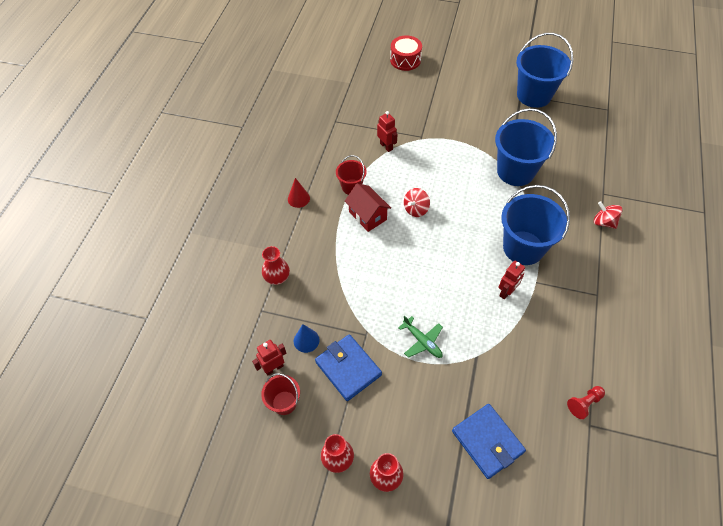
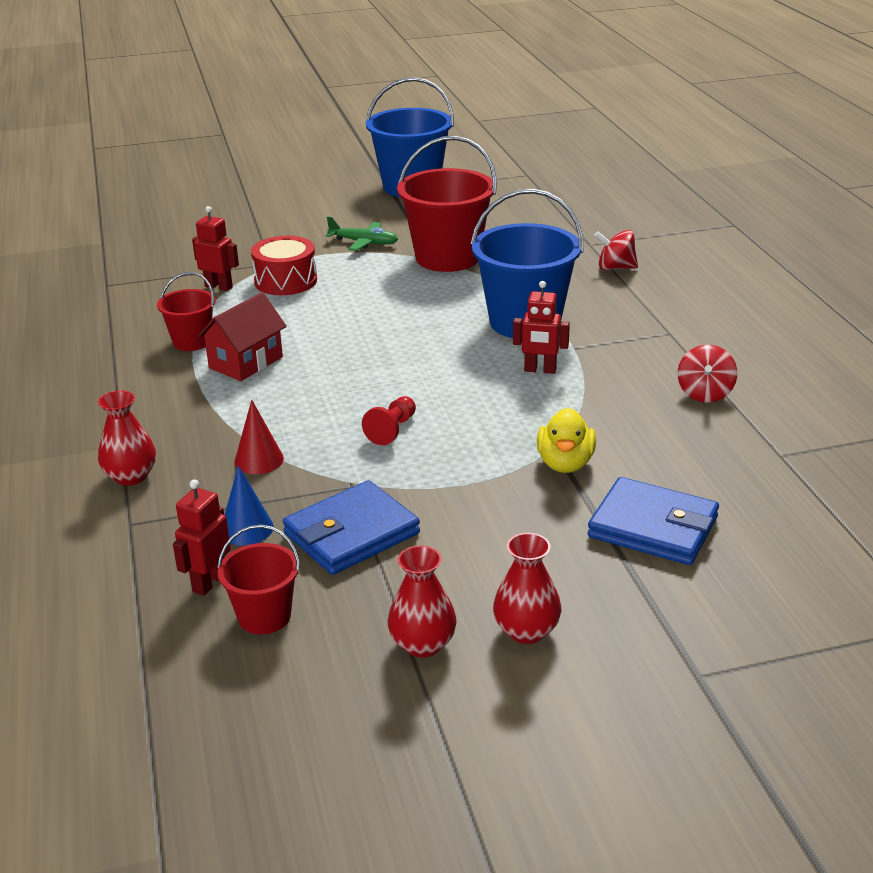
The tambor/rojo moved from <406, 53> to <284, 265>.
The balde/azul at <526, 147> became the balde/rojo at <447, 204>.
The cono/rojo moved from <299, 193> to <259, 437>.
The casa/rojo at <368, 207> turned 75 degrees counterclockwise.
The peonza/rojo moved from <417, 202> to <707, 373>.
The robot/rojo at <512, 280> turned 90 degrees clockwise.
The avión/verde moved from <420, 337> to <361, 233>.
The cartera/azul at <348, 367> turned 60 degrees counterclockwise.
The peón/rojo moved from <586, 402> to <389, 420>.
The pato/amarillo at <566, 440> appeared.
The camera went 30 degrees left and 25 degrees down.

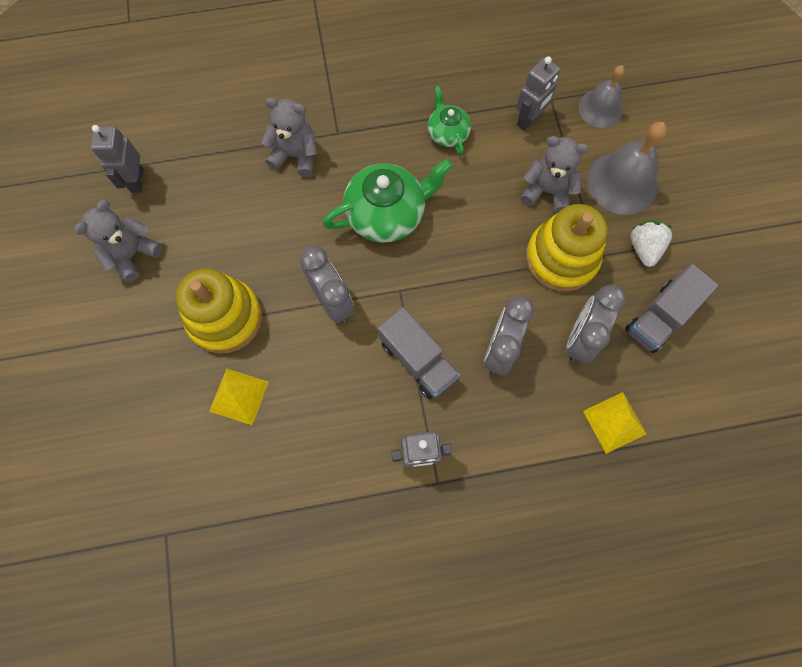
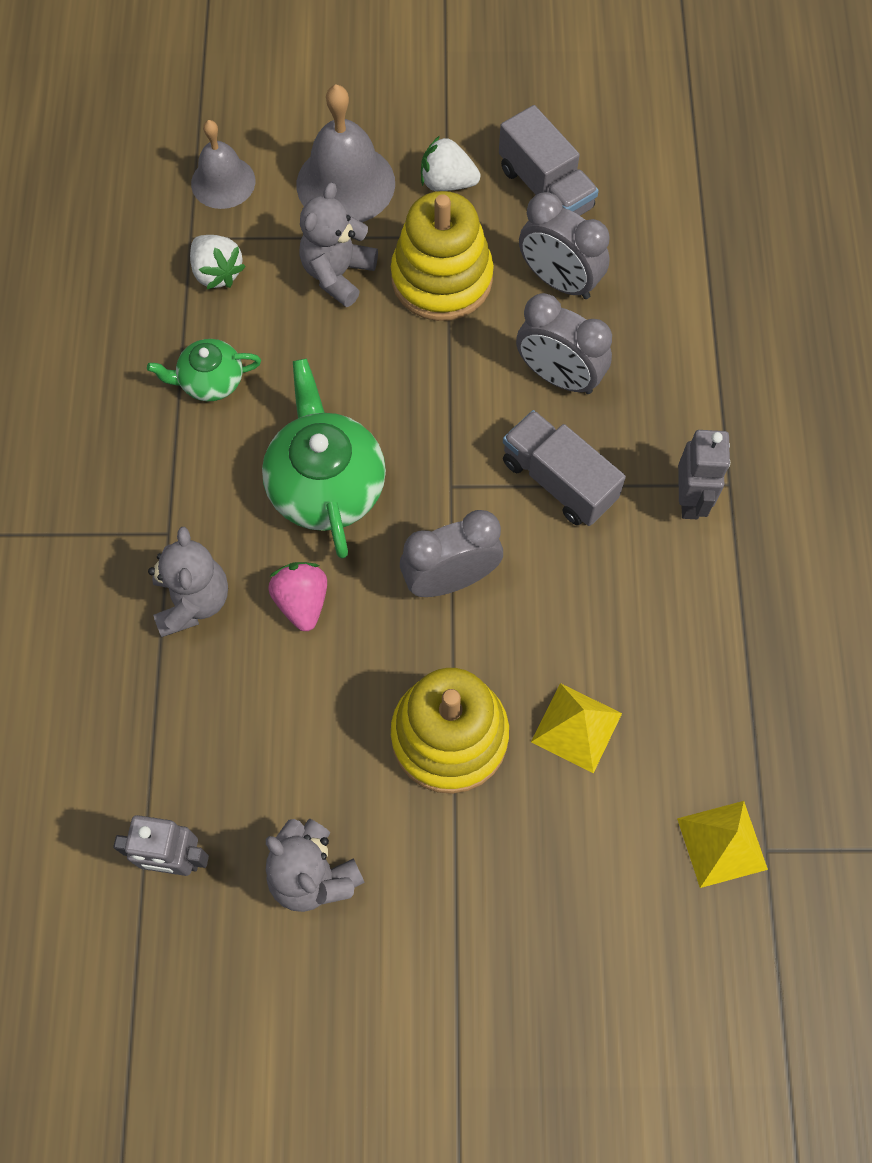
The robot/gris at <538, 93> was replaced by the fresa/blanco at <218, 262>.
The osito/gris at <289, 137> turned 150 degrees clockwise.
The camión/gris at <419, 353> turned 105 degrees counterclockwise.
The pirámide/amarillo moved from <615, 423> to <722, 844>.
The fresa/rosa at <297, 596> appeared.
The camera went 80 degrees left and 5 degrees down.

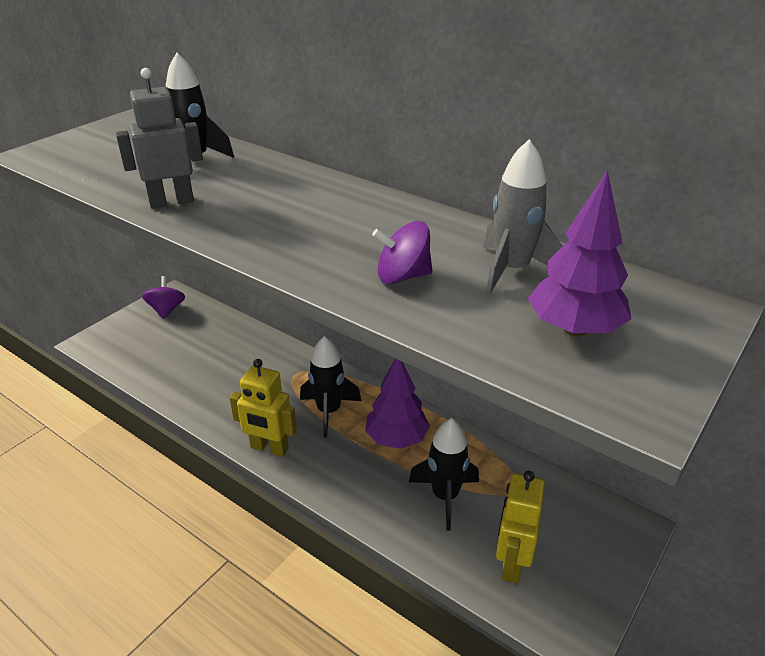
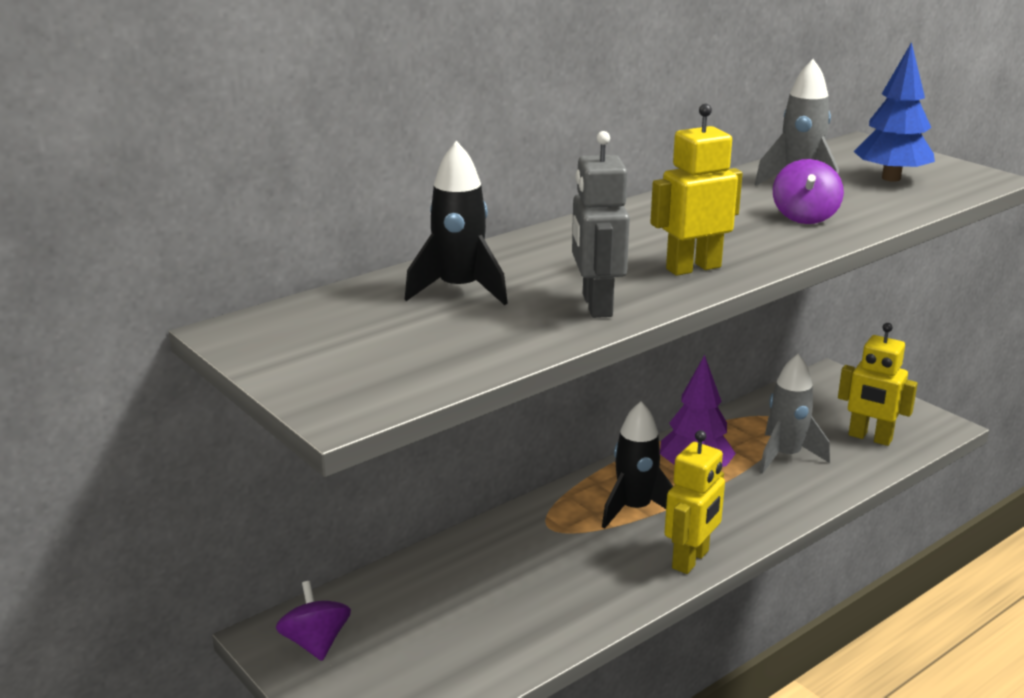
The árbol/morado at <579, 253> became the árbol/azul at <894, 112>.
The peonza/morado at <163, 297> turned 60 degrees clockwise.
The cohete/negro at <444, 474> became the cohete/gris at <795, 414>.
The robot/amarillo at <696, 190> appeared.
The camera went 75 degrees left and 10 degrees down.

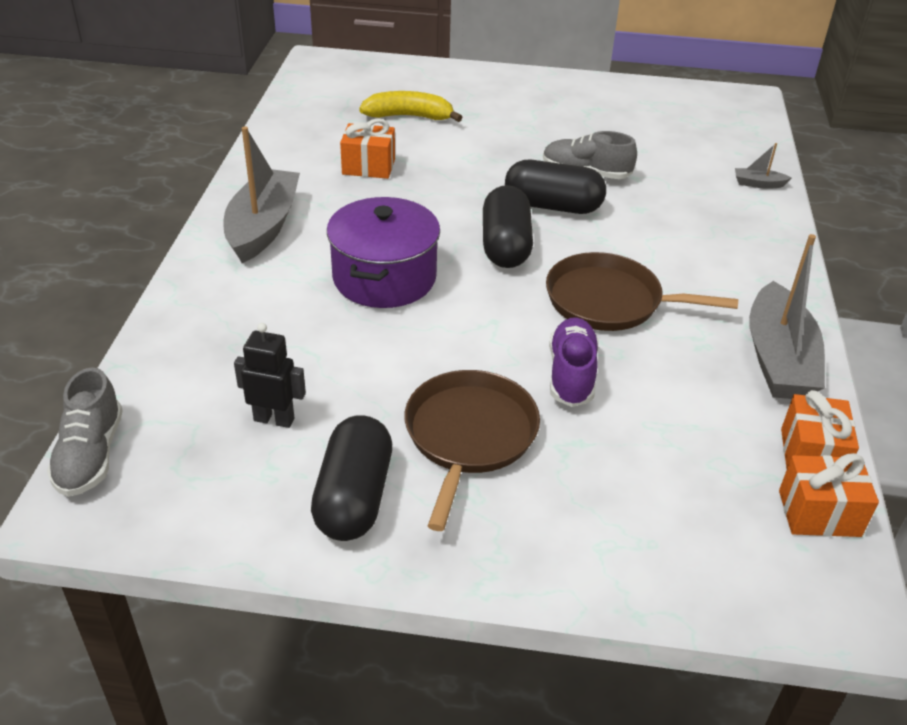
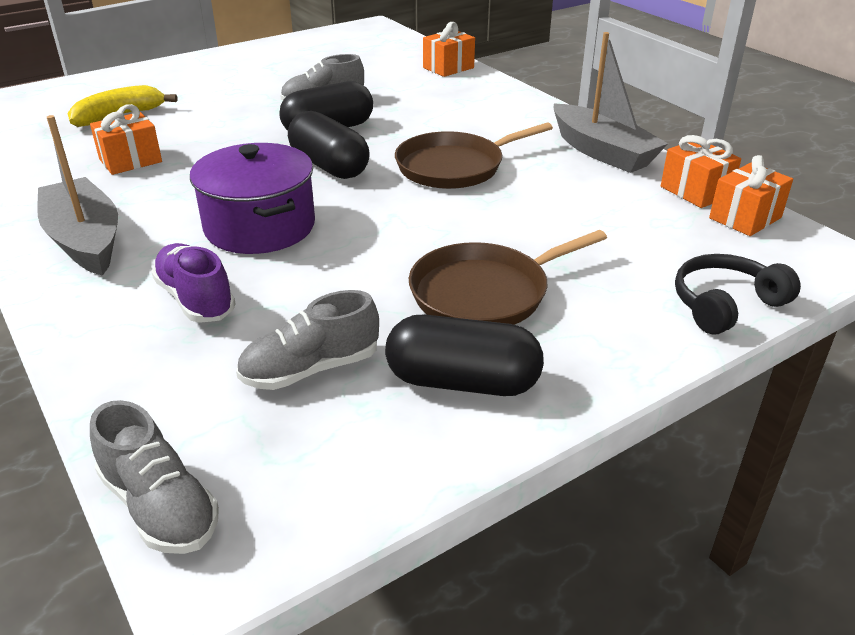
The barco/gris at <763, 166> was replaced by the regalo/naranja at <449, 49>.
The zapato/morado moved from <574, 362> to <193, 283>.
The robot/negro at <270, 375> was replaced by the zapato/gris at <307, 340>.
The sartén/marrón at <472, 450> turned 90 degrees counterclockwise.
The cápsula/negro at <351, 478> turned 45 degrees counterclockwise.
The auriculares/negro at <738, 294> appeared.
The camera went 40 degrees left and 5 degrees down.

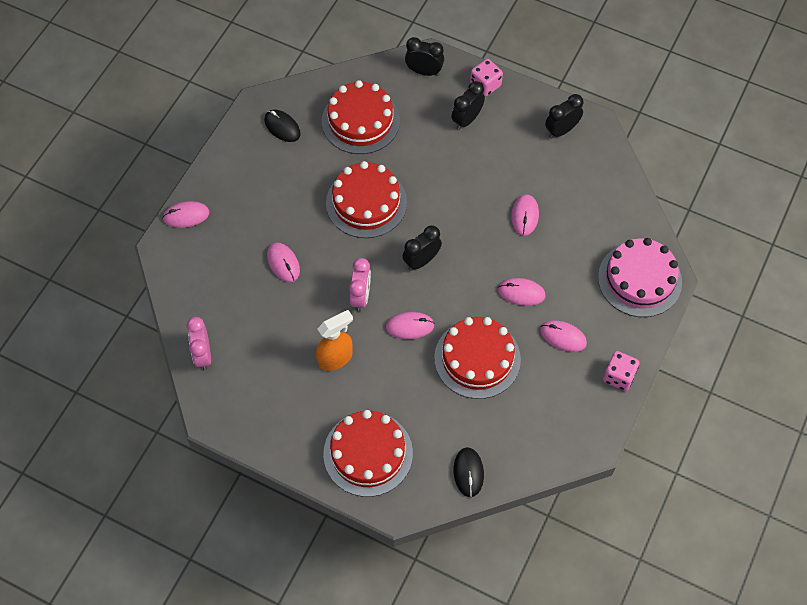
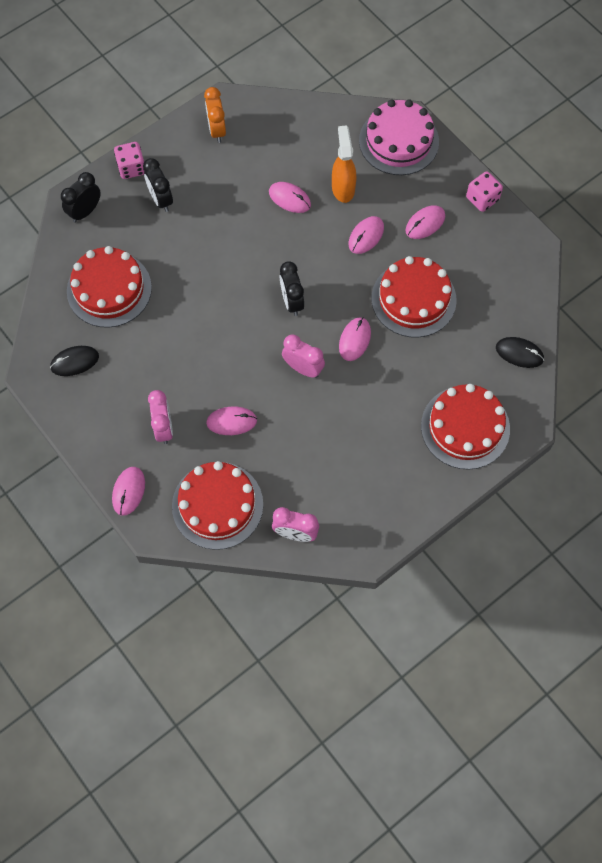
The despertador/negro at <564, 116> became the despertador/naranja at <215, 115>.
The tarta/rojo moved from <366, 199> to <217, 505>.
The pulverizador/naranja moved from <334, 340> to <344, 164>.
The despertador/rosa at <160, 417> appeared.
The camera went 65 degrees left and 5 degrees up.

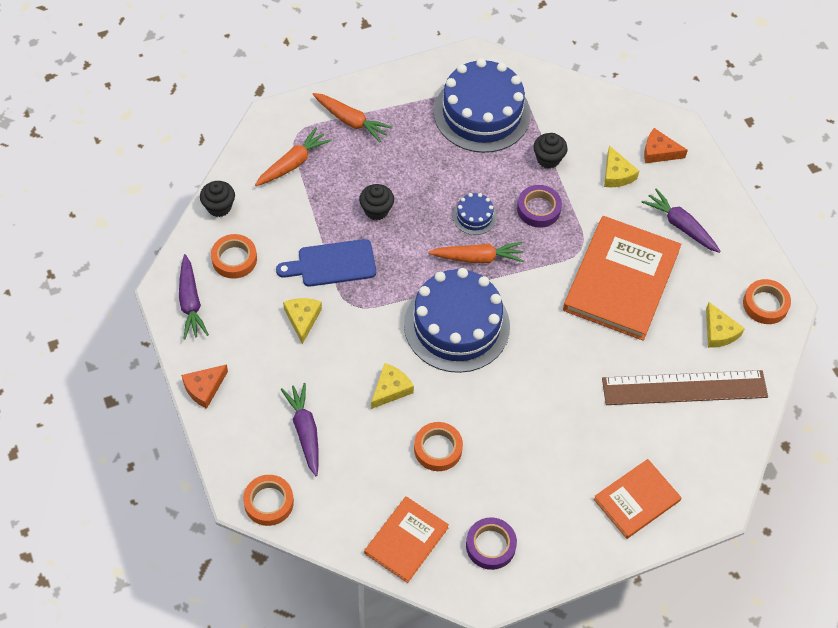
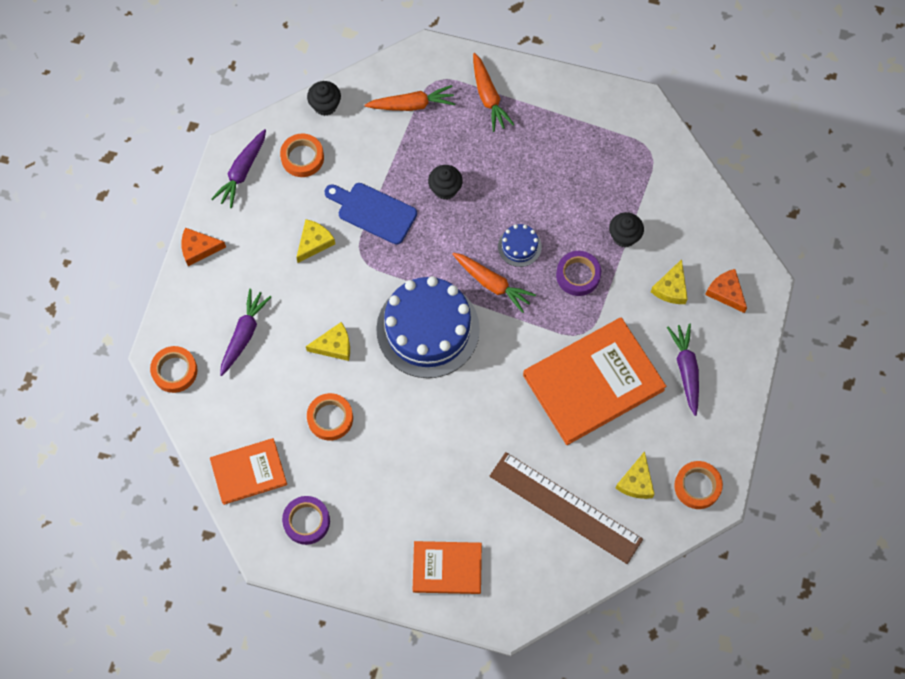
The tarta/azul at <482, 105> disappeared.
The camera went 40 degrees right and 10 degrees up.

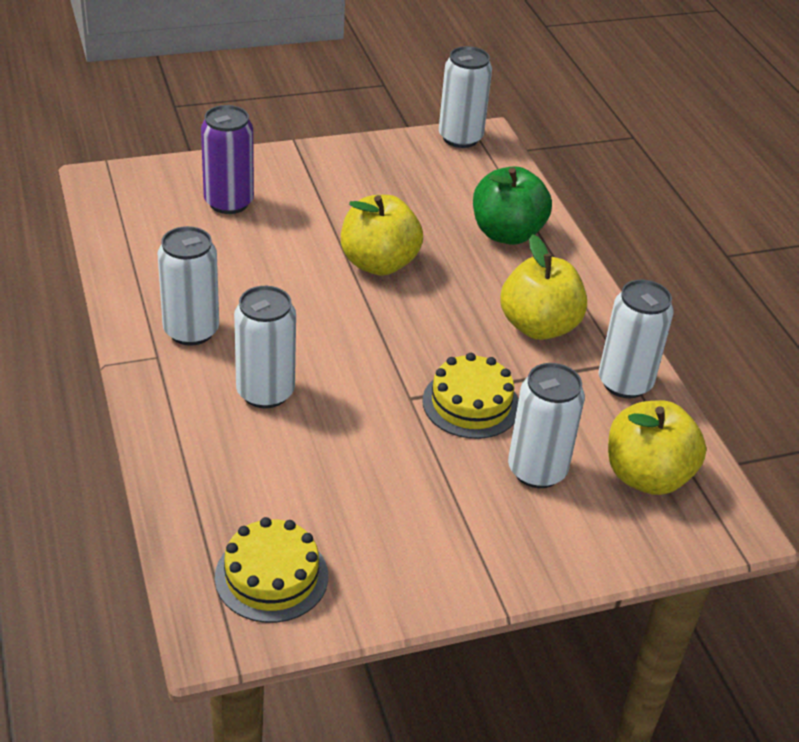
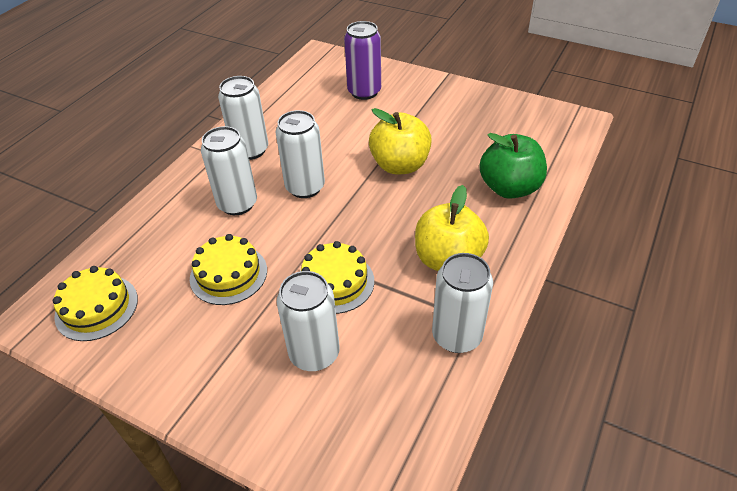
The lata/blanco moved from <465, 97> to <300, 154>.
The manzana/amarillo at <657, 447> disappeared.
The tarta/amarillo at <228, 269> appeared.
The camera went 50 degrees right and 5 degrees up.

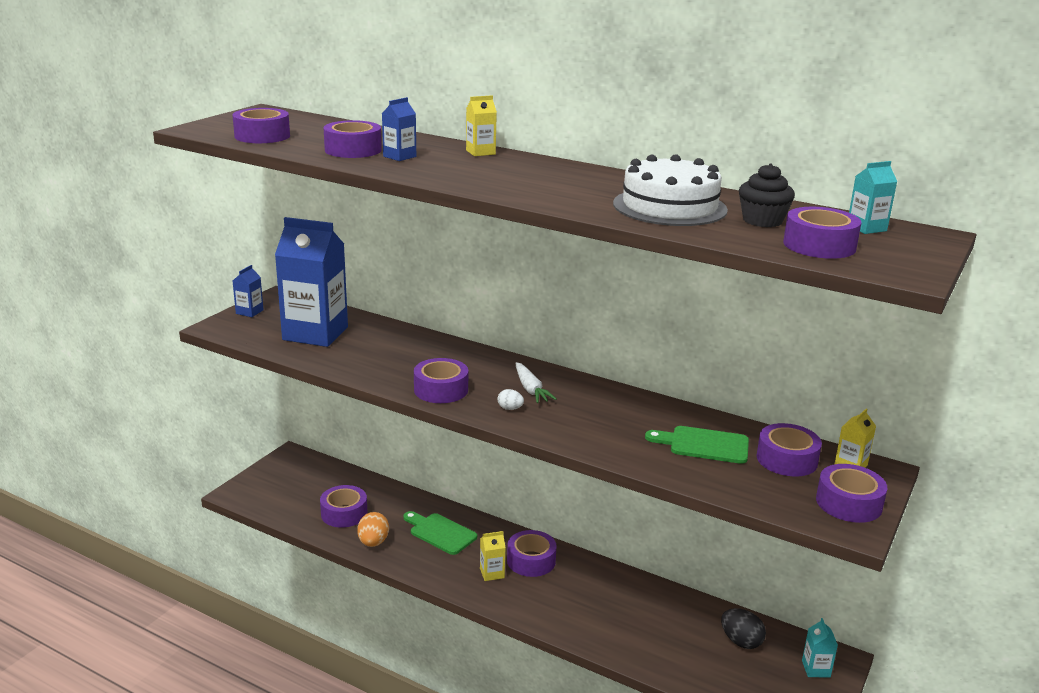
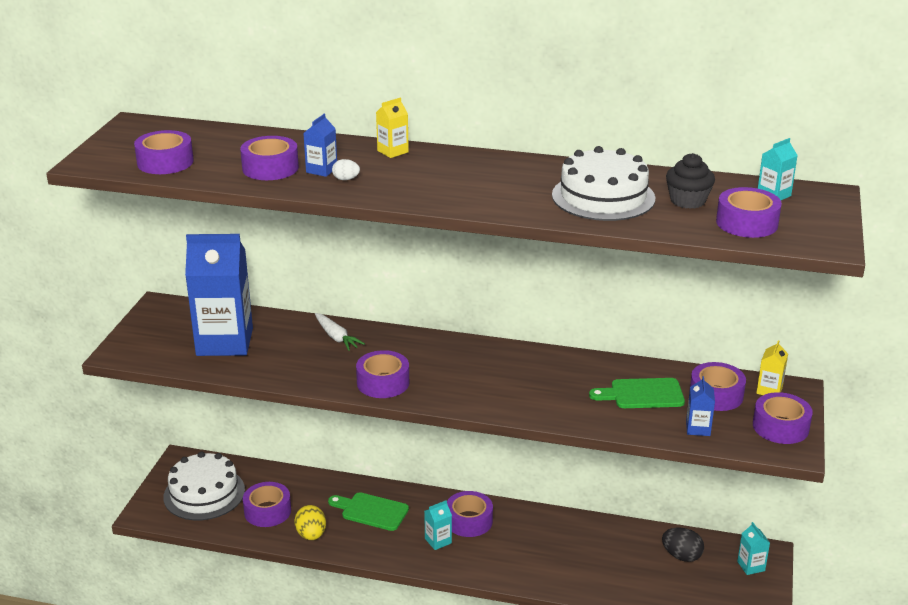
The cartón de leche/azul moved from <248, 291> to <700, 406>.
The zanahoria/blanco moved from <536, 382> to <340, 332>.
The huevo/blanco moved from <511, 399> to <346, 169>.
The huevo/naranja at <373, 529> became the huevo/amarillo at <310, 522>.
The cartón de leche/amarillo at <493, 556> became the cartón de leche/turquesa at <438, 525>.
The tarta/blanco at <204, 485> appeared.
The camera went 15 degrees left and 5 degrees up.

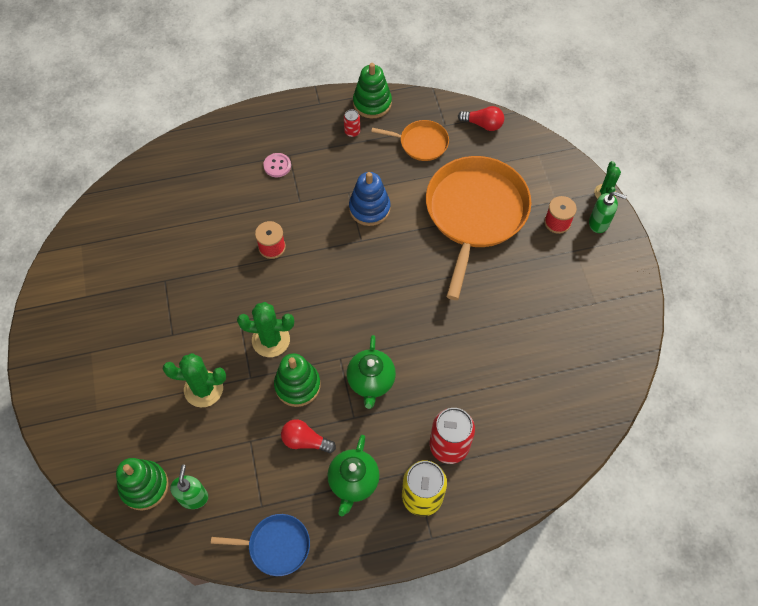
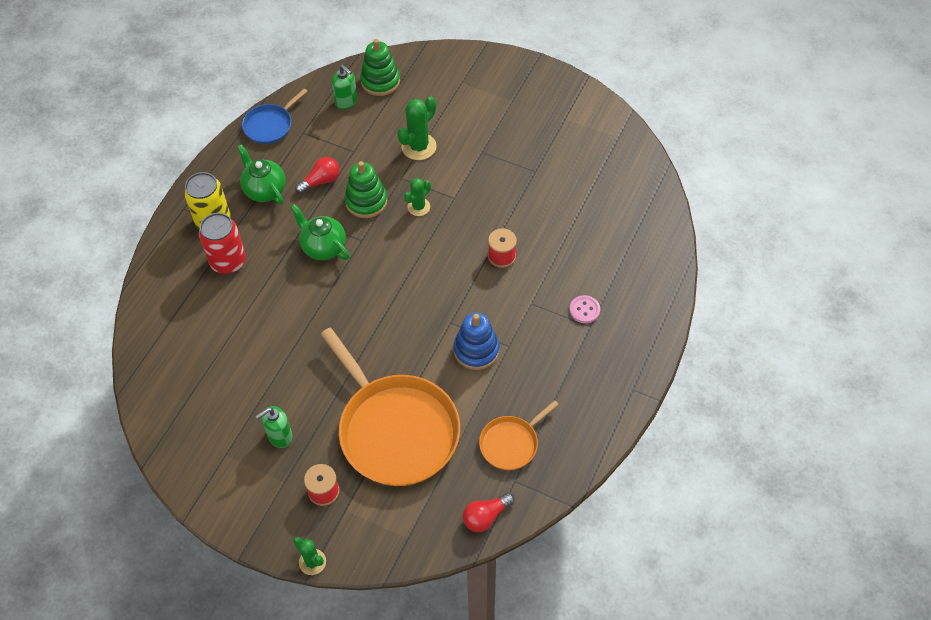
The juguete apilable/verde at <372, 91> disappeared.
The lata/rojo at <352, 123> disappeared.
The dispensador de jabón/verde moved from <608, 212> to <274, 427>.
The cactus/verde at <265, 329> changed to 0.63 times the size.
The camera went 130 degrees right and 5 degrees down.

